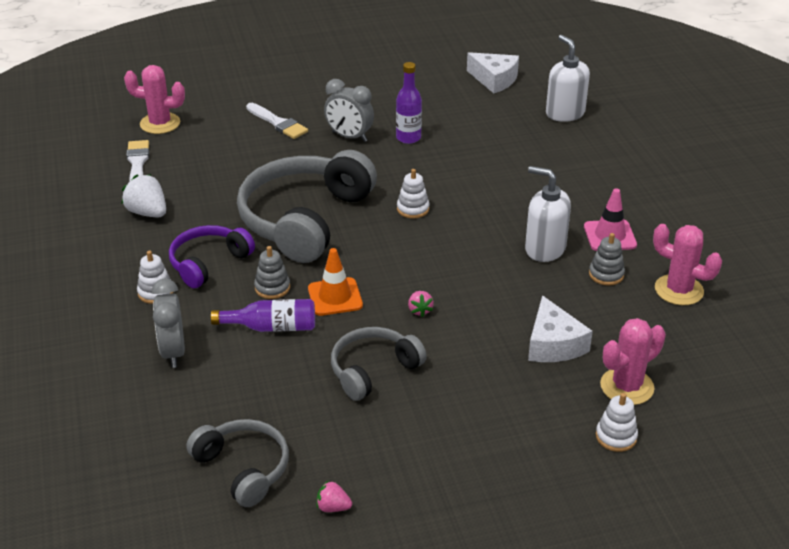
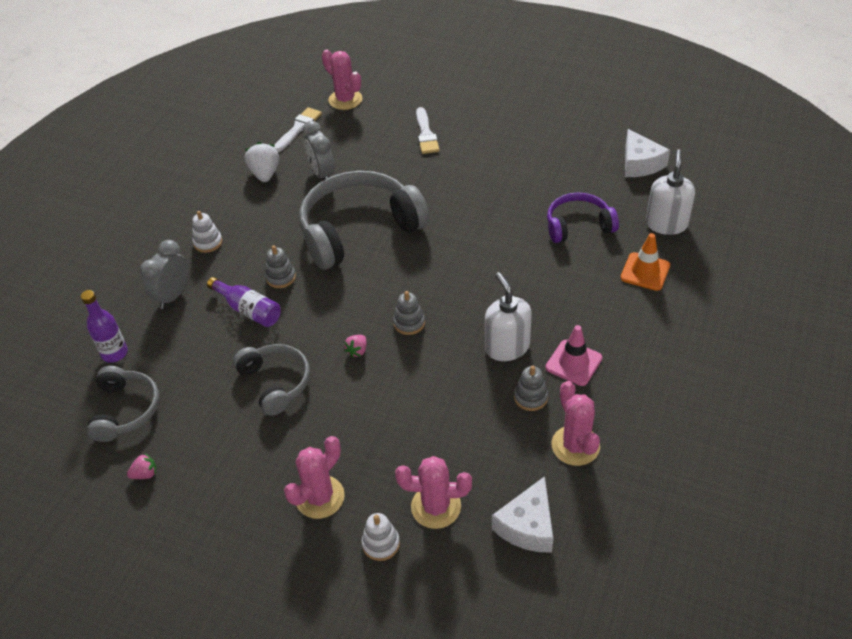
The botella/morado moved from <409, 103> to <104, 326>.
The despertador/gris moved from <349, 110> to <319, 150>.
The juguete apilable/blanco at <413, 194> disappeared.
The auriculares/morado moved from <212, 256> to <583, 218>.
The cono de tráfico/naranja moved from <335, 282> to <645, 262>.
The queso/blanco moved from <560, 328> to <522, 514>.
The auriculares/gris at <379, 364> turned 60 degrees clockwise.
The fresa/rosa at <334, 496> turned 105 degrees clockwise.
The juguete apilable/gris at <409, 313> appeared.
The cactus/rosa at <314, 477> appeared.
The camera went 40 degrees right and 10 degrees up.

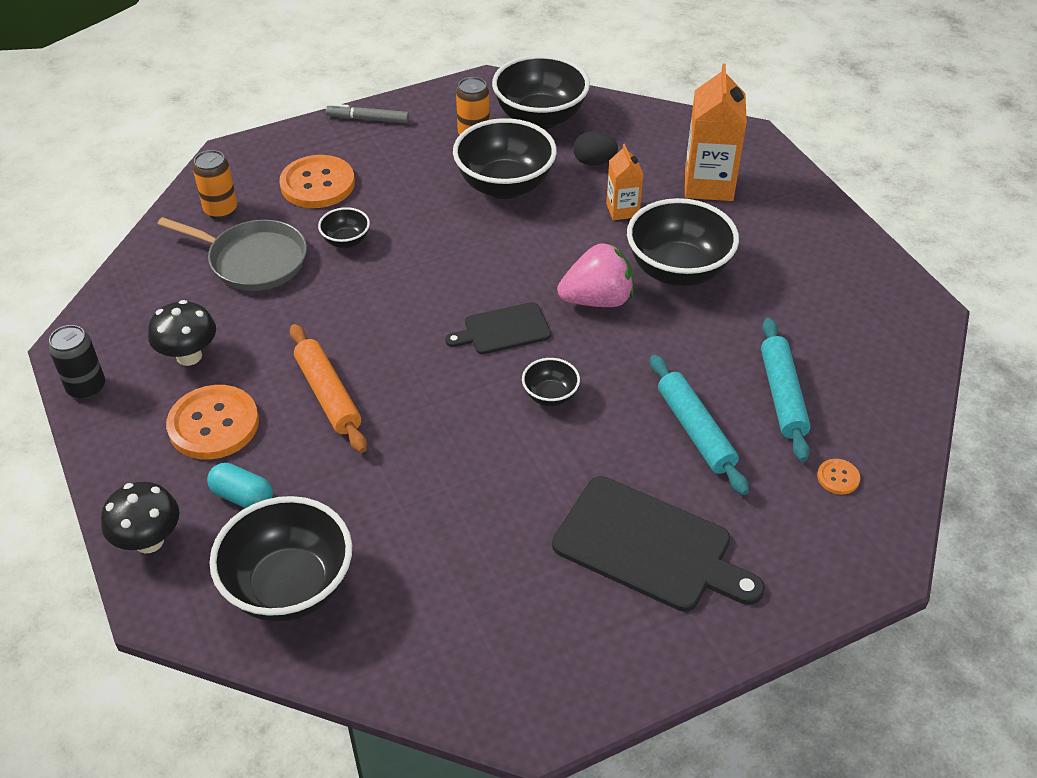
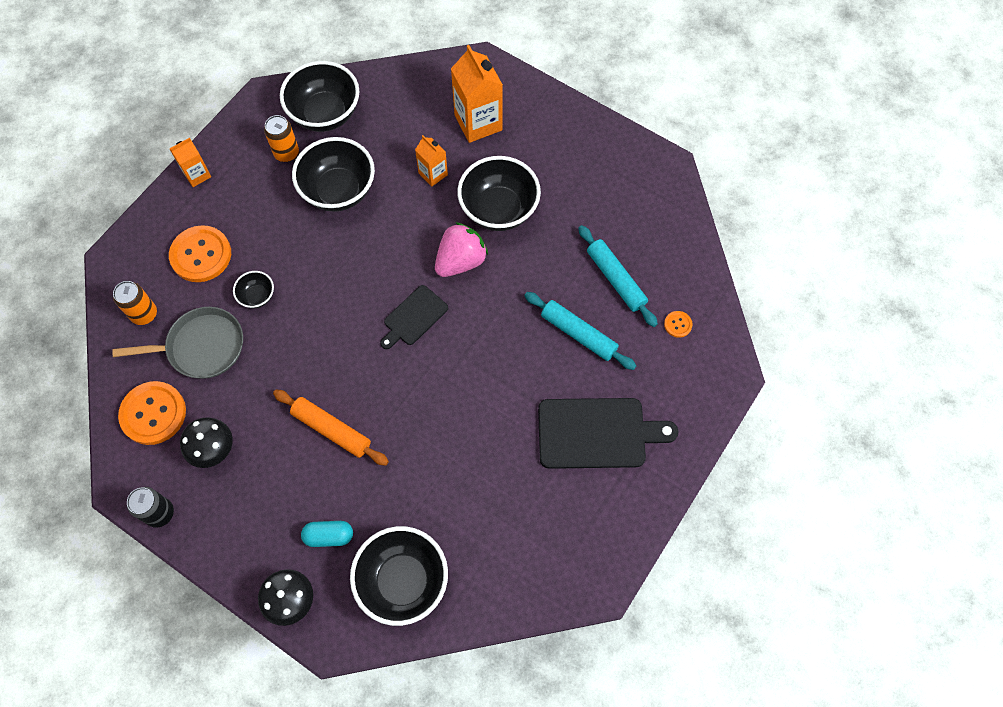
The rotulador/gris at <367, 113> was replaced by the cartón de leche/naranja at <190, 162>.
The huevo/negro at <595, 148> disappeared.
The cuenco/negro at <551, 382> disappeared.
The botón/naranja moved from <212, 422> to <152, 413>.
The camera went 30 degrees left and 20 degrees up.

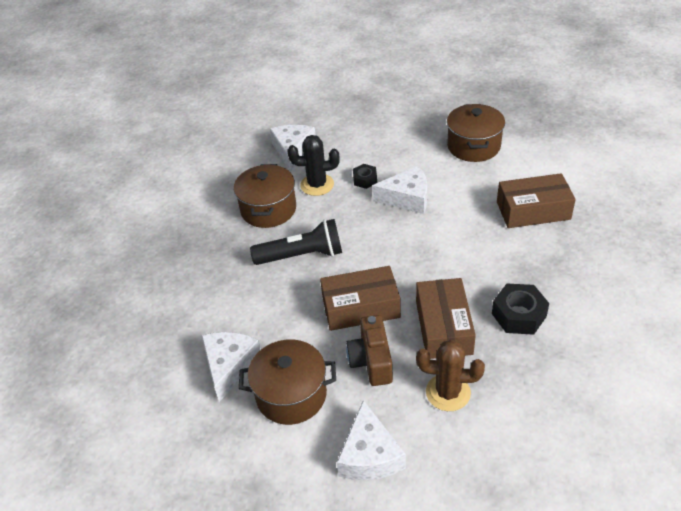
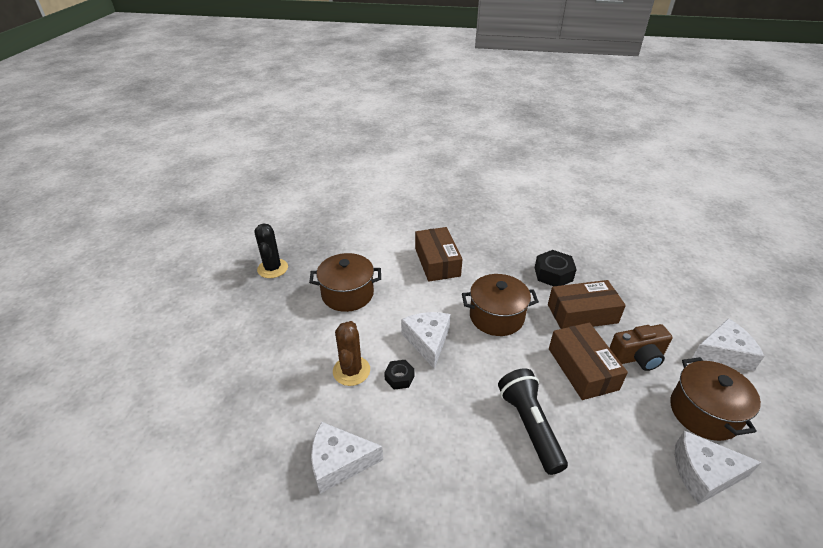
The cactus/negro moved from <314, 165> to <271, 250>.
The olla/marrón moved from <265, 196> to <500, 305>.
The cactus/marrón moved from <450, 375> to <351, 353>.
The camera went 100 degrees left and 5 degrees down.

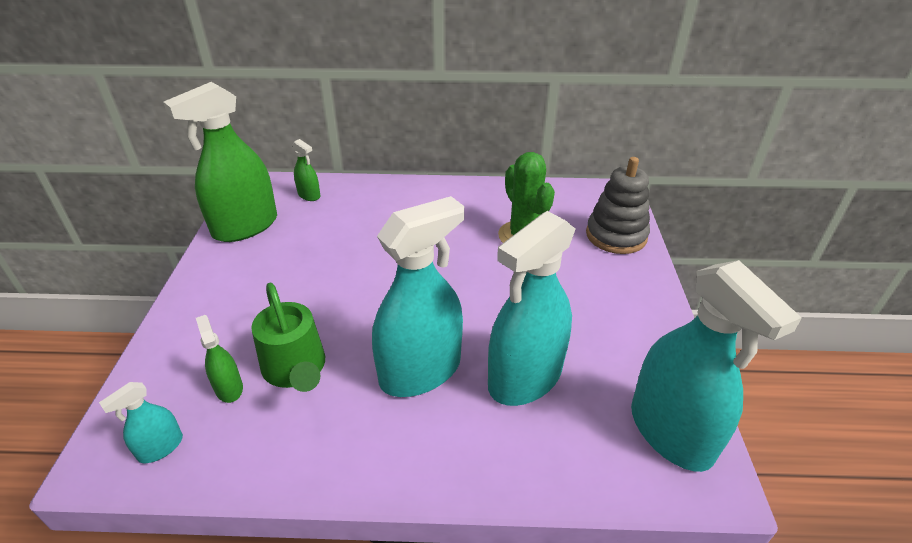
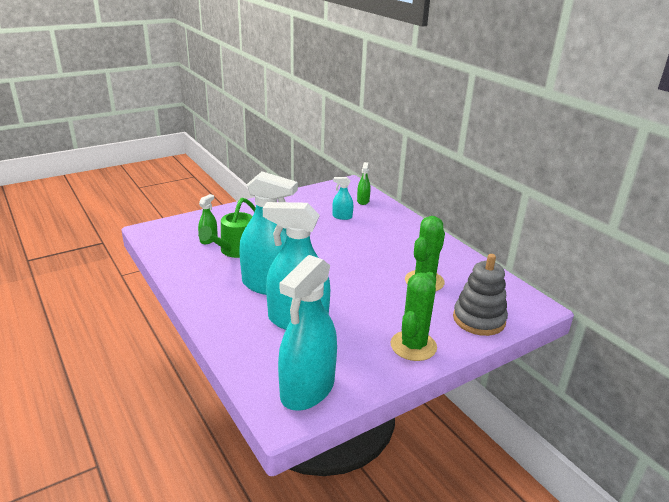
The pulverizador/verde at <220, 162> disappeared.
The pulverizador/turquesa moved from <141, 422> to <343, 198>.
The cactus/verde at <414, 316> appeared.
The camera went 55 degrees right and 10 degrees down.

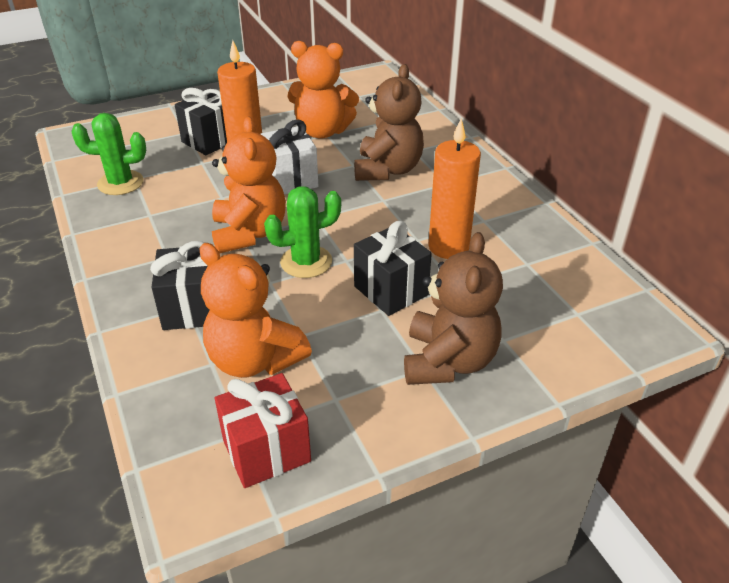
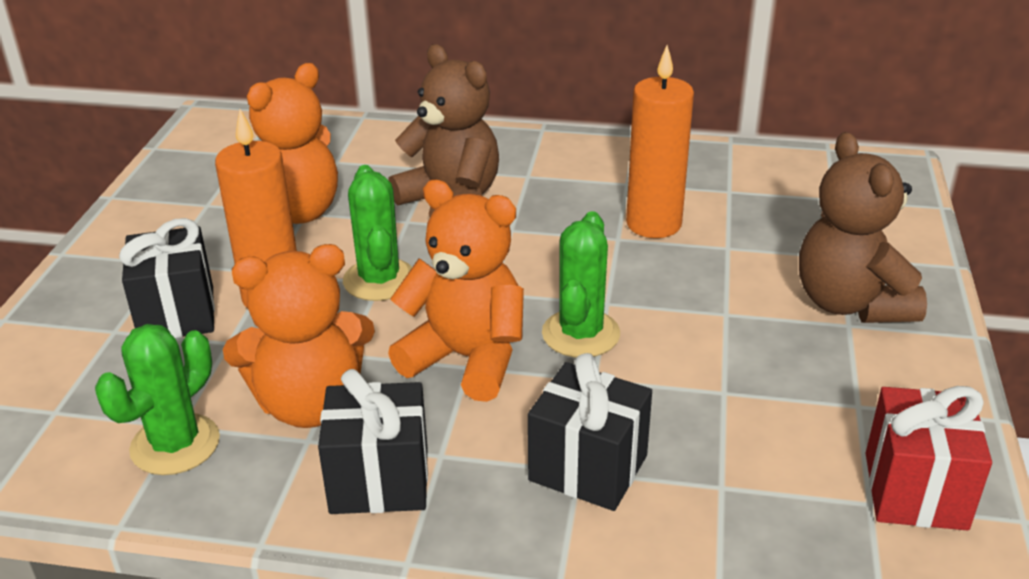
The regalo/blanco at <289, 157> was replaced by the cactus/verde at <377, 233>.
The regalo/negro moved from <393, 268> to <373, 441>.
The osito/marrón at <453, 308> turned 150 degrees counterclockwise.
The osito/naranja moved from <256, 310> to <299, 336>.
The camera went 55 degrees left and 5 degrees down.

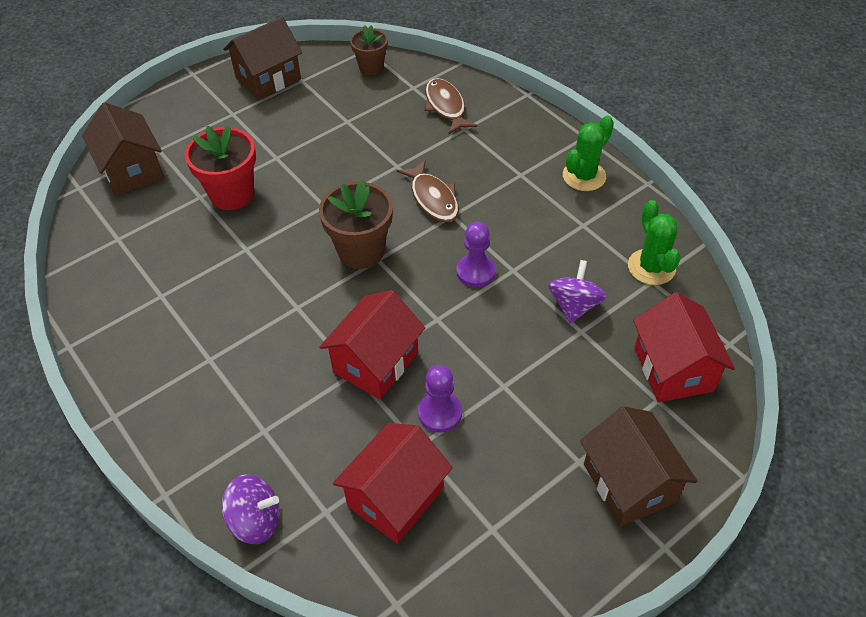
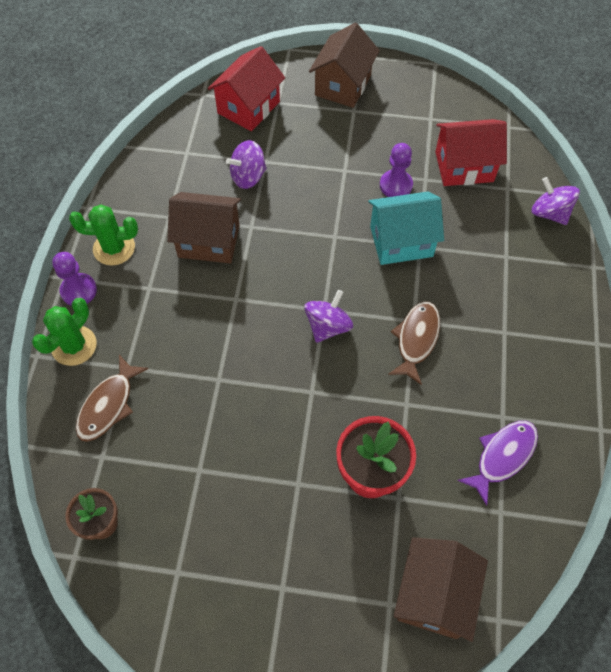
The casa/marrón moved from <262, 58> to <204, 227>.
The pez/marrón moved from <428, 191> to <414, 343>.
The maceta/marrón at <356, 224> was replaced by the peonza/morado at <328, 316>.
The cactus/verde moved from <654, 242> to <64, 332>.
The peón/morado moved from <476, 254> to <74, 279>.
The casa/rojo at <372, 344> became the casa/turquesa at <406, 228>.
The pez/morado at <497, 463> appeared.
The camera went 135 degrees left and 10 degrees up.

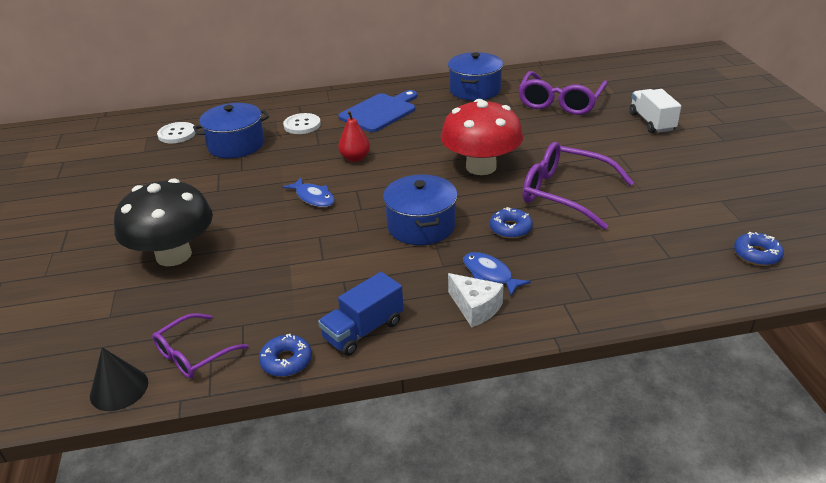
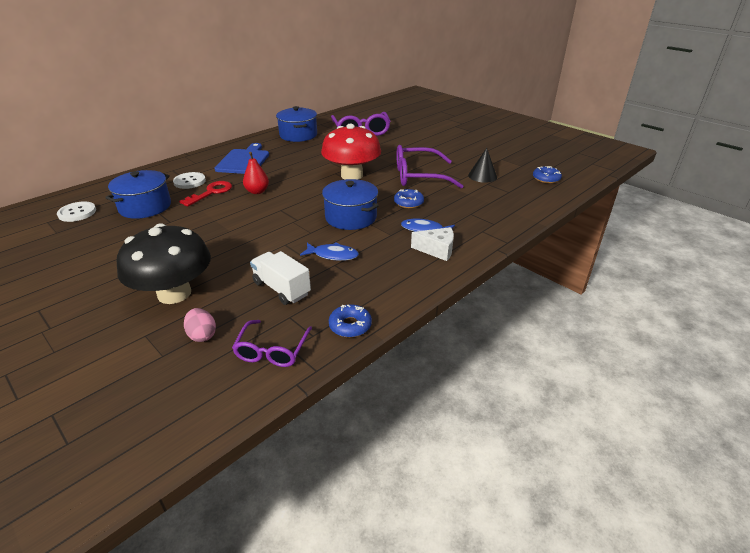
The camión/blanco moved from <655, 111> to <280, 278>.
The pez/azul moved from <309, 192> to <329, 251>.
The camión/azul at <361, 314> disappeared.
The cono/negro moved from <119, 379> to <482, 165>.
The llave/rojo at <205, 194> appeared.
The huevo/rosa at <200, 325> appeared.
The camera went 35 degrees left and 0 degrees up.

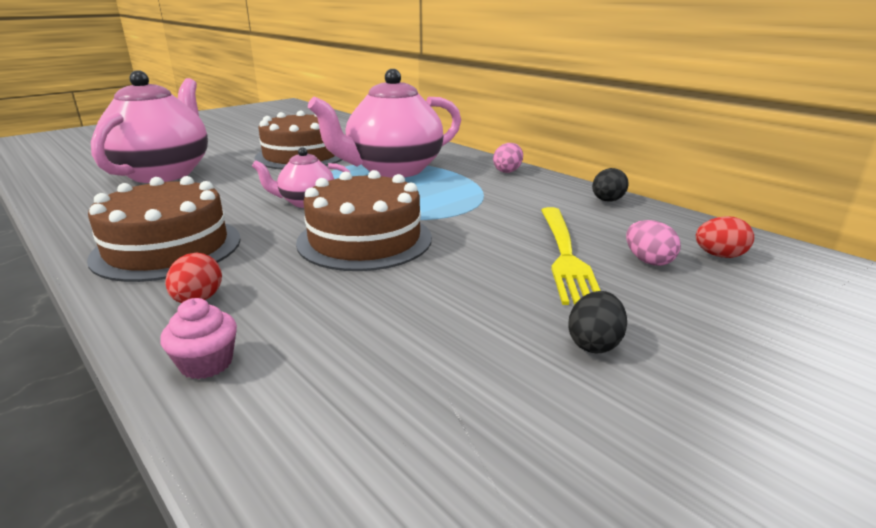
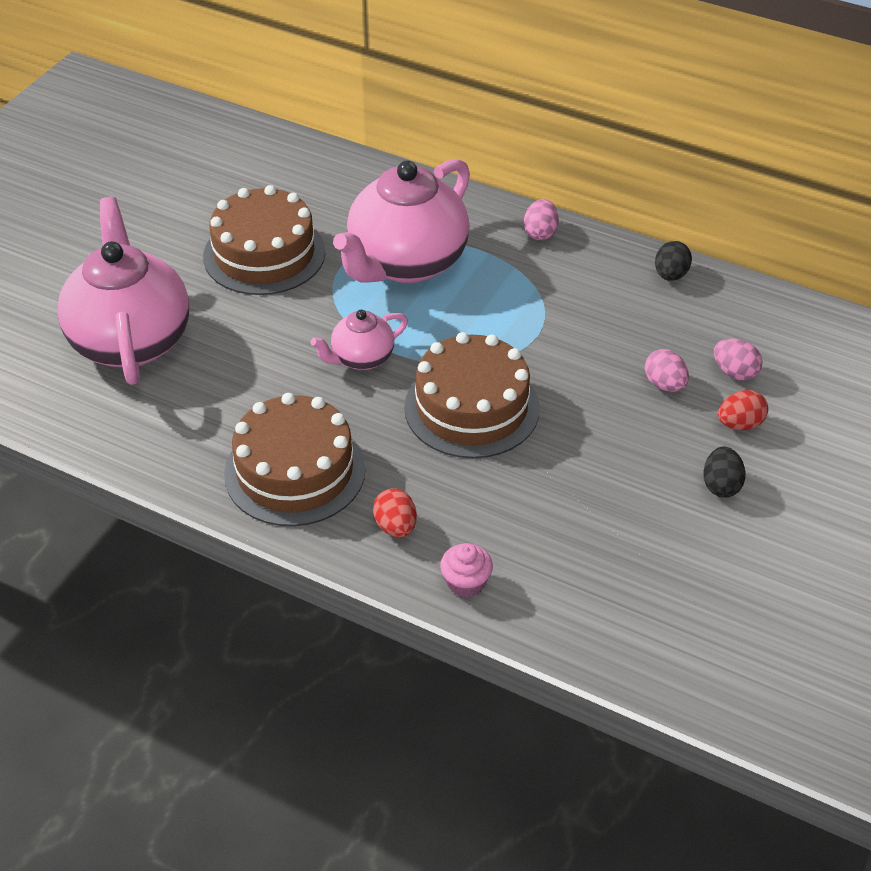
The tenedor/amarillo at <571, 256> was replaced by the huevo/rosa at <667, 370>.
The huevo/rojo moved from <725, 237> to <743, 410>.
The camera went 20 degrees left and 20 degrees up.

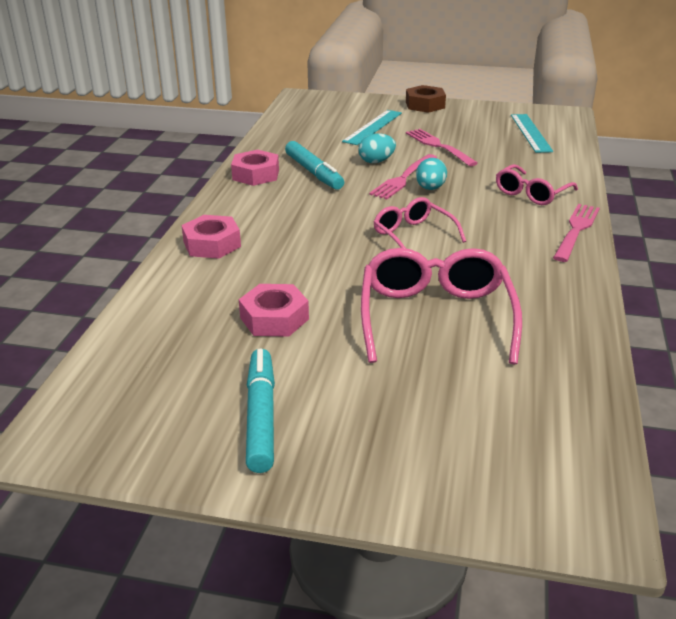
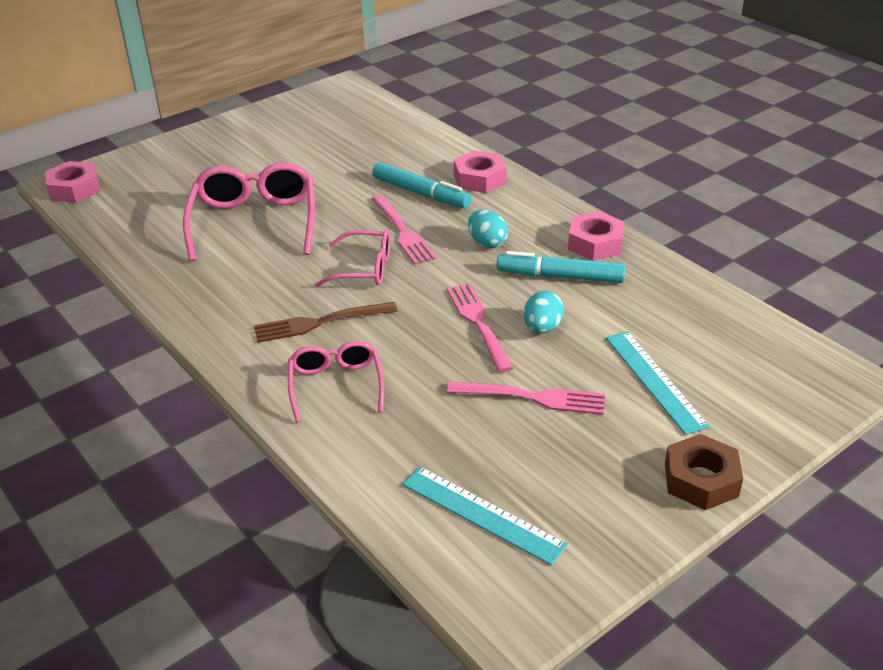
The huevo/turquesa moved from <431, 174> to <488, 229>.
The tenedor/rosa moved from <576, 233> to <404, 229>.
The gafas/rosa at <441, 306> turned 135 degrees counterclockwise.
The tuerca/rosa moved from <274, 310> to <72, 182>.
The rotulador/turquesa moved from <260, 411> to <421, 185>.
The tenedor/marrón at <325, 322> appeared.
The camera went 130 degrees right and 5 degrees up.

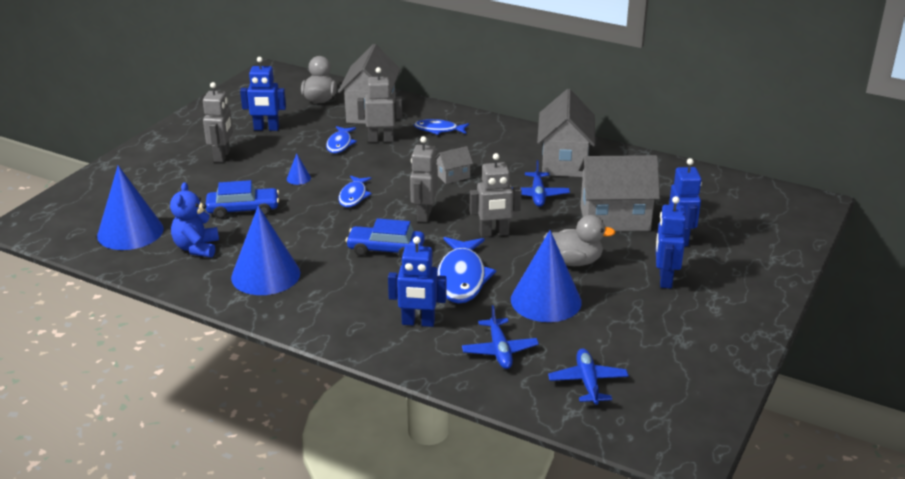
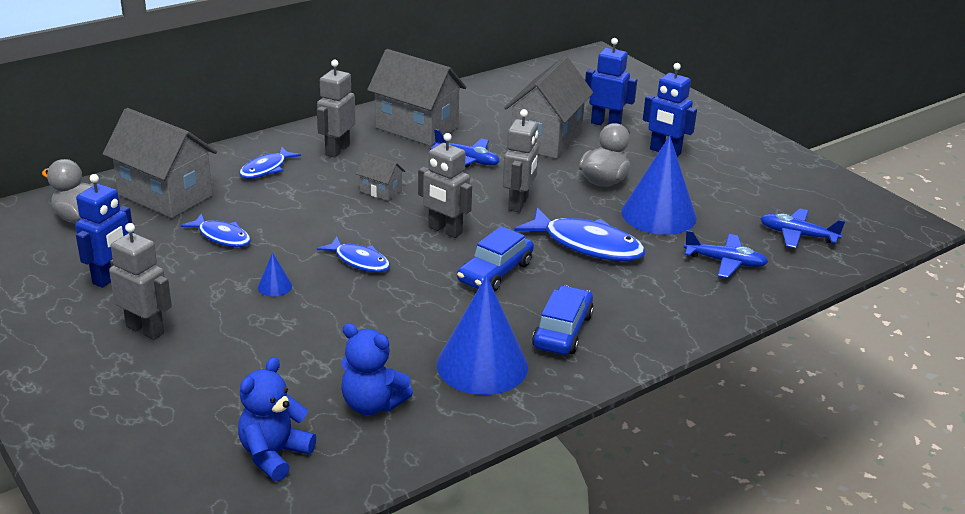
The robot/gris moved from <379, 105> to <336, 108>.
The casa/gris at <454, 165> turned 60 degrees counterclockwise.
The cono/azul at <130, 207> was replaced by the osito/azul at <277, 419>.
The coche/azul moved from <242, 199> to <563, 320>.
The robot/azul at <417, 281> disappeared.
The camera went 65 degrees left and 0 degrees up.

